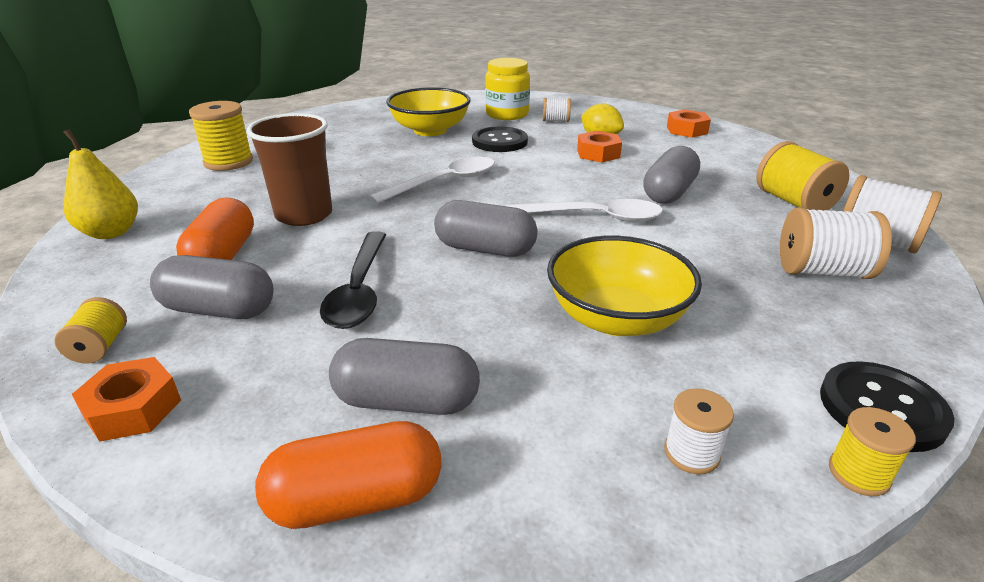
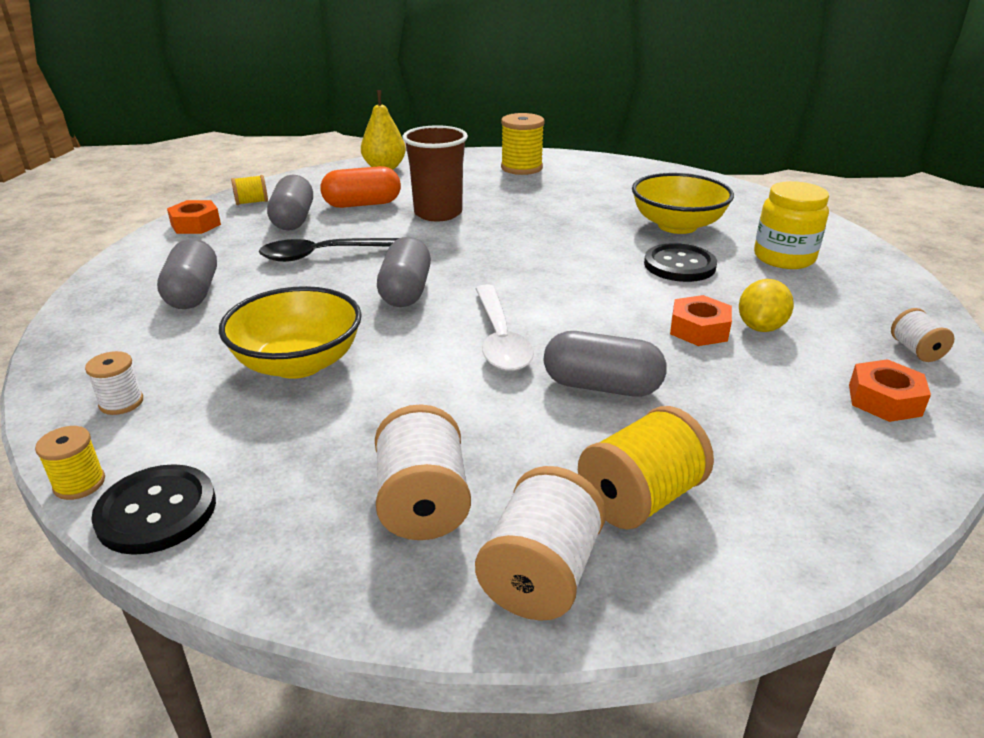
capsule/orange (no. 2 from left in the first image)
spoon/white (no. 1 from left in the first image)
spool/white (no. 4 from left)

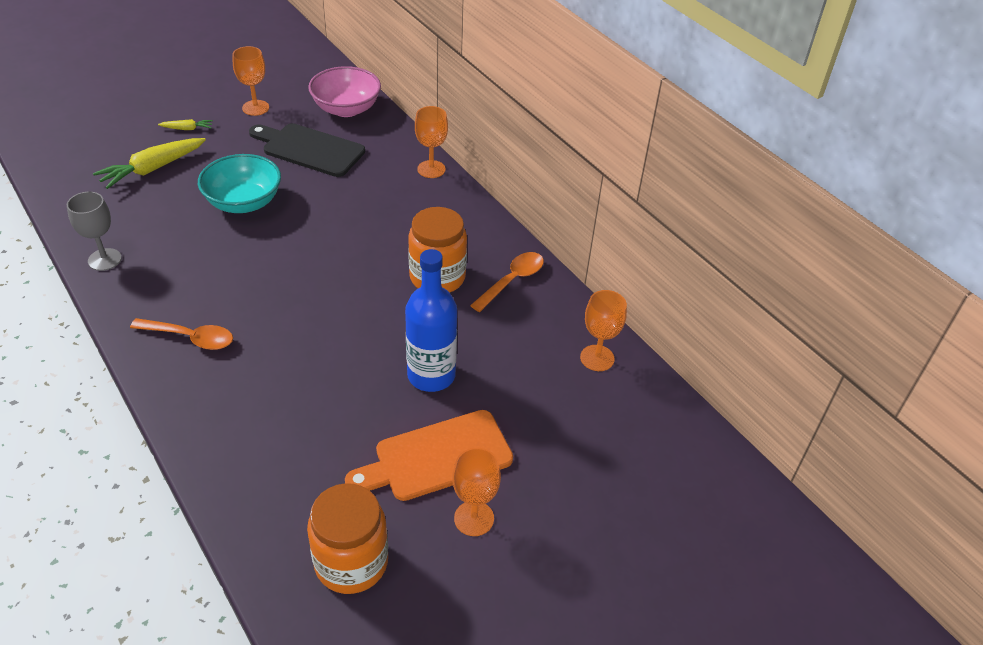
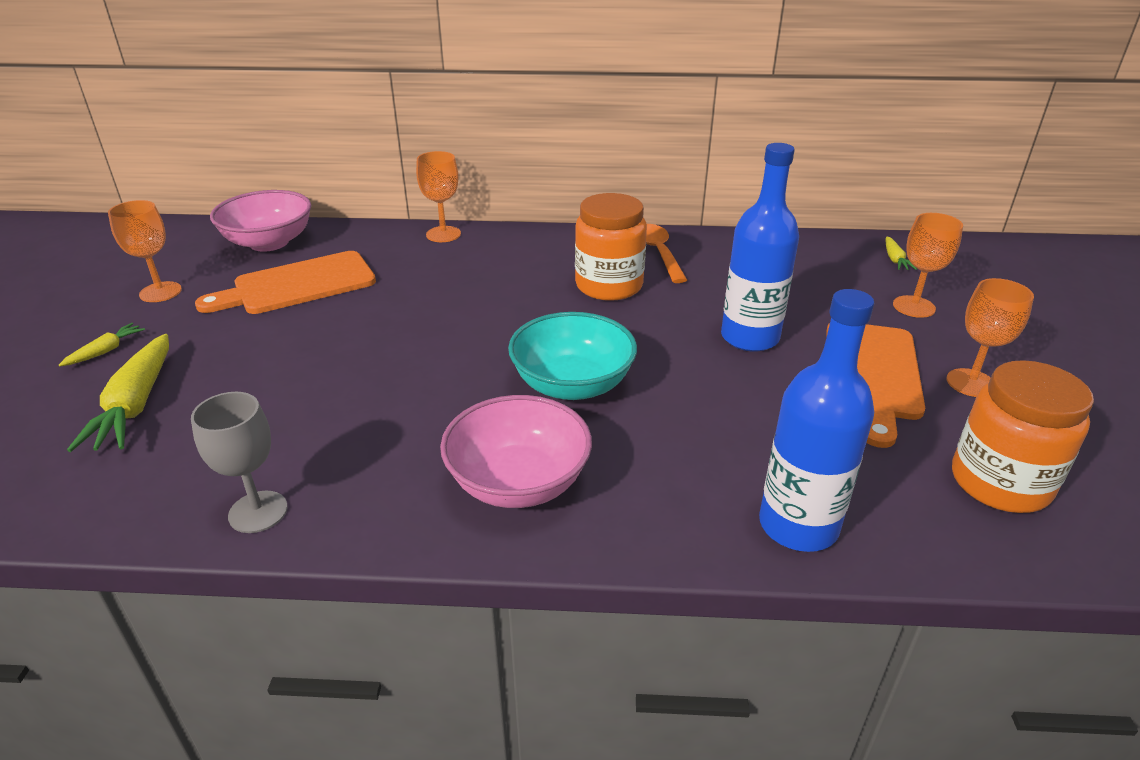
bottle/blue (no. 2 from left)
carrot/yellow (no. 3 from left)
bowl/turquoise
goblet/orange (no. 3 from left)
bowl/pink (no. 2 from left)
cutting board/orange (no. 1 from left)

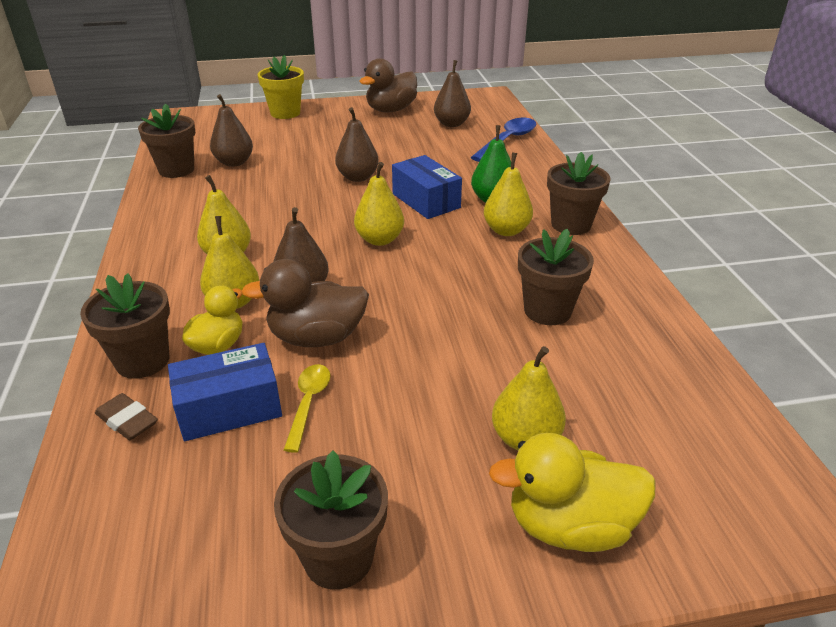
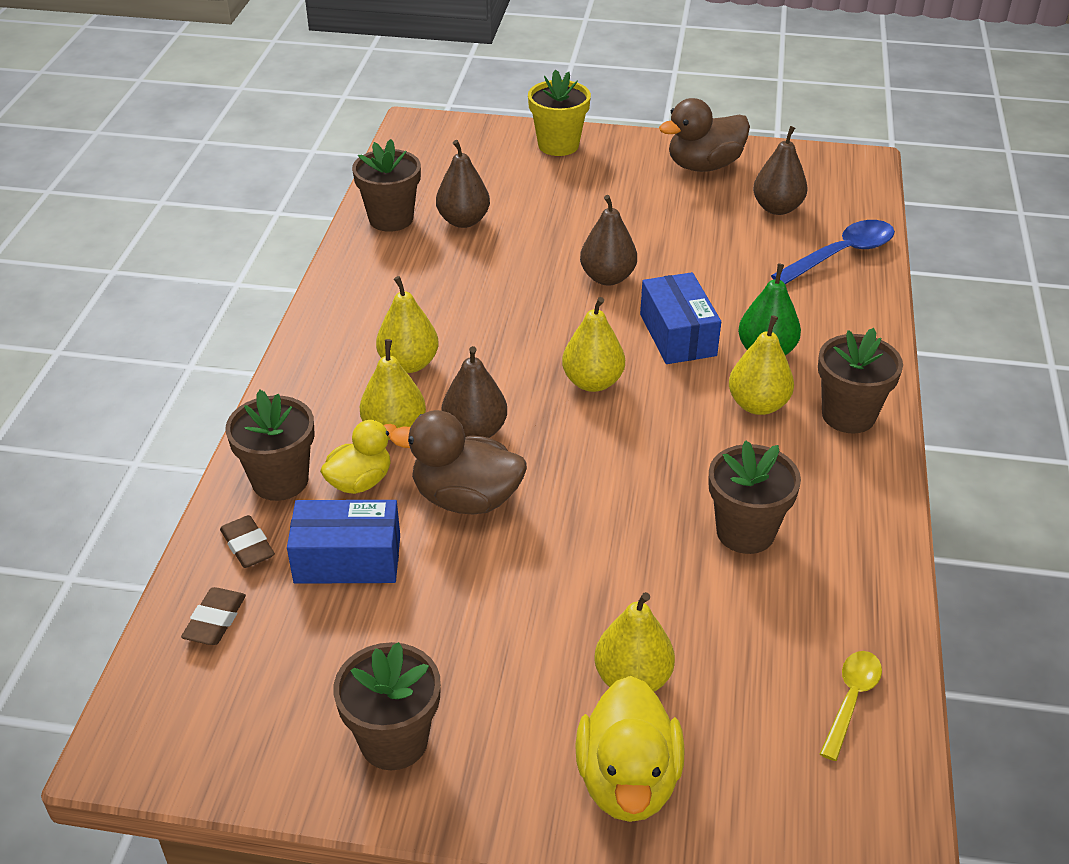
eraser/brown (no. 1 from left)
spoon/yellow
duck/yellow (no. 2 from left)

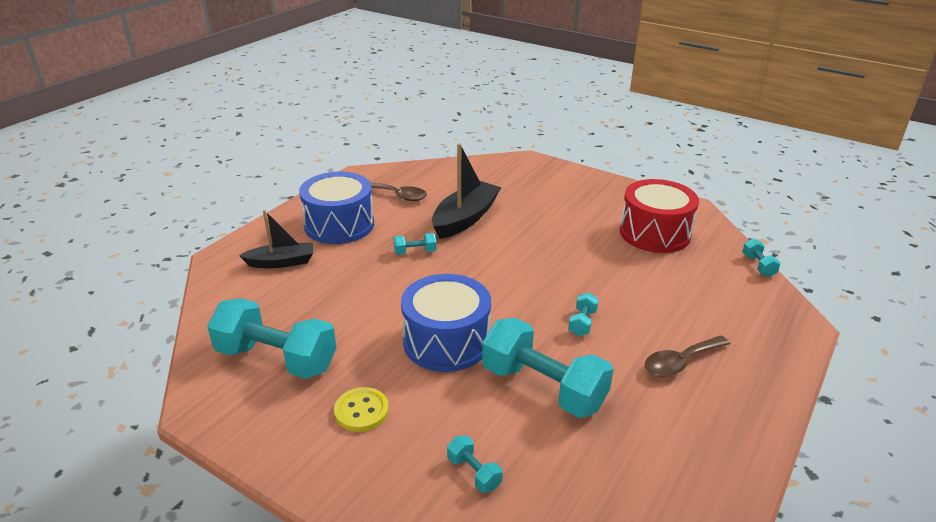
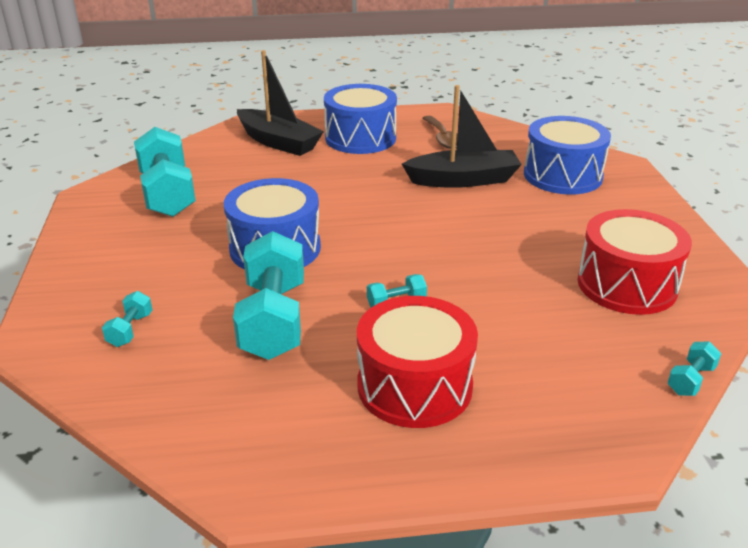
button/yellow
dumbbell/turquoise (no. 2 from left in the first image)
drum/blue (no. 3 from left)
drum/red (no. 1 from left)
boat/black (no. 1 from left)

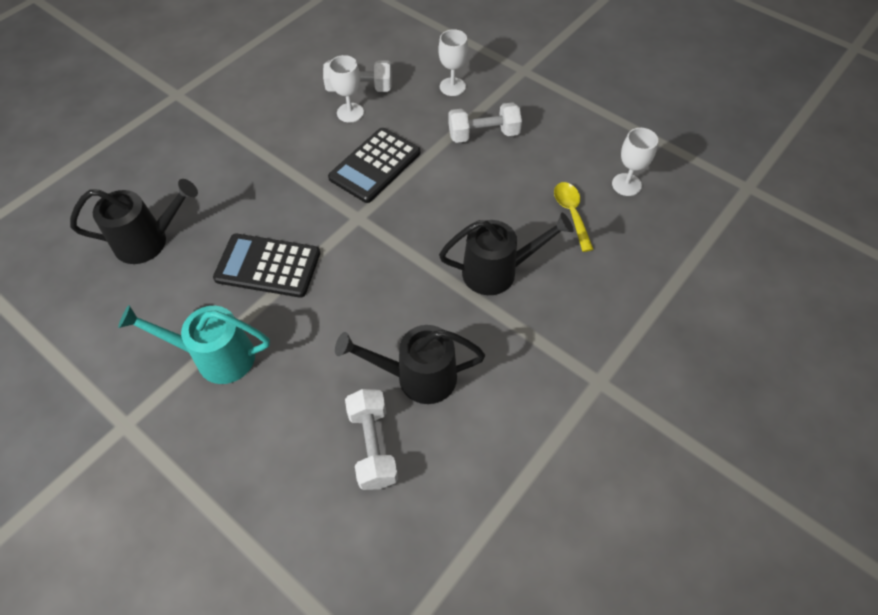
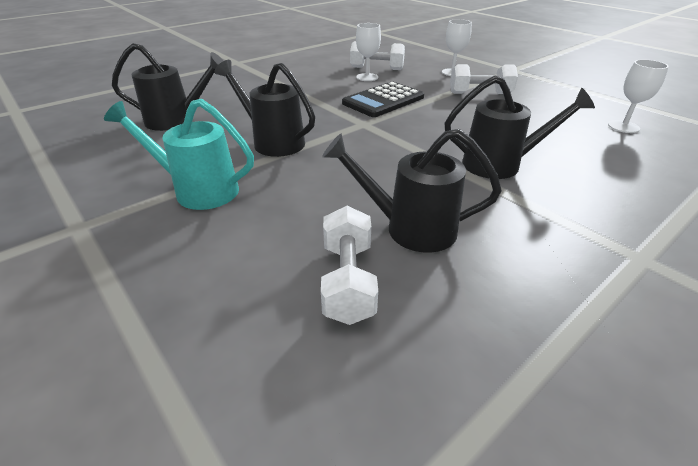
spoon/yellow
watering can/black (no. 2 from left)

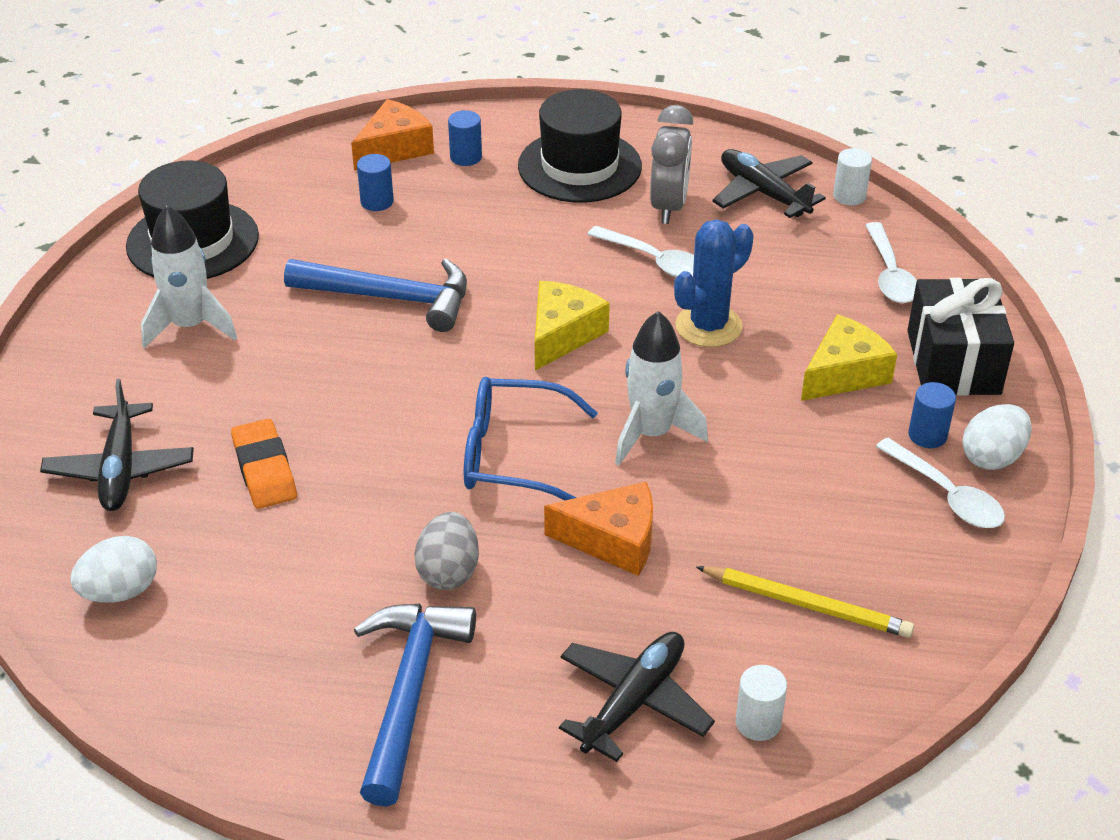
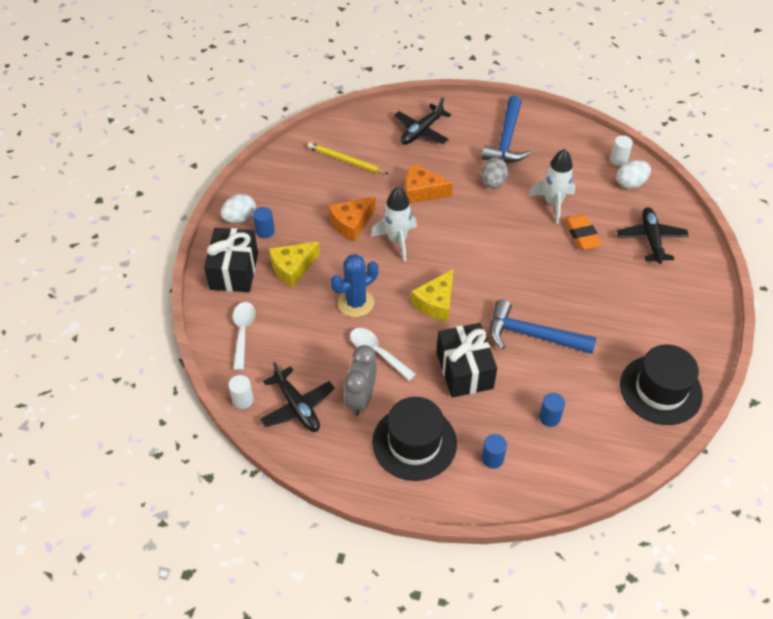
glasses/blue
spoon/white (no. 3 from left in the first image)
gift/black (no. 2 from left)
rocket/white (no. 2 from left)
cheese/orange (no. 1 from left)
cylinder/white (no. 2 from left)

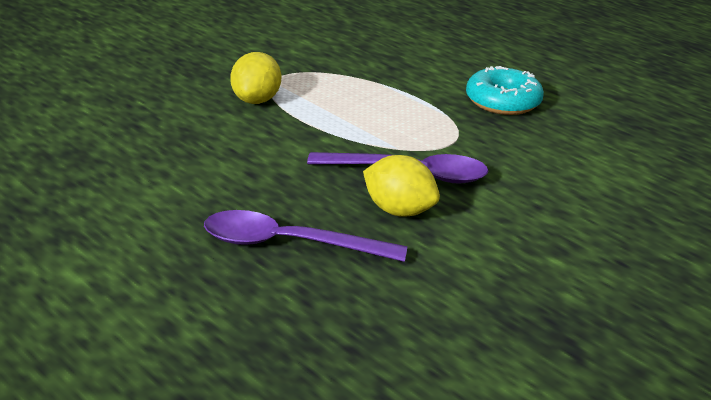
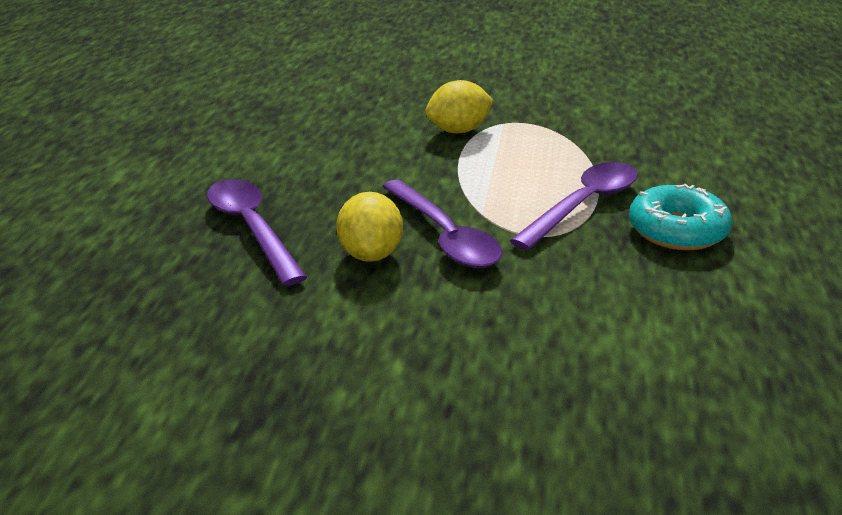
spoon/purple (no. 3 from left)

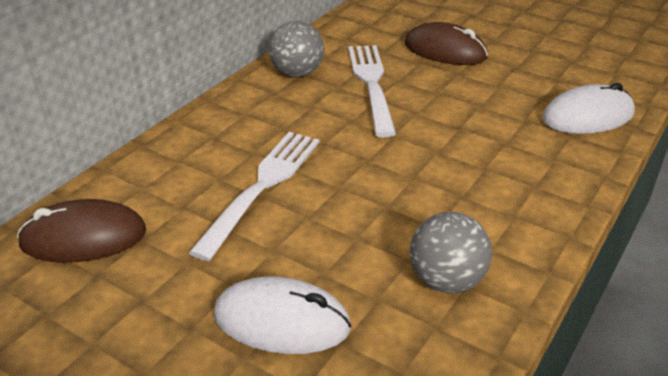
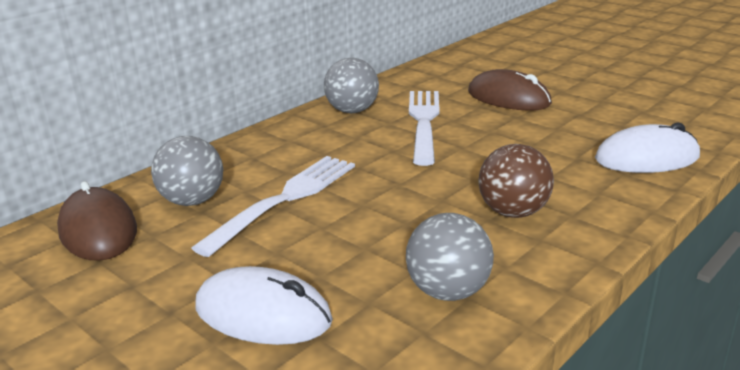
ball/grey (no. 1 from left)
ball/brown
mouse/brown (no. 1 from left)

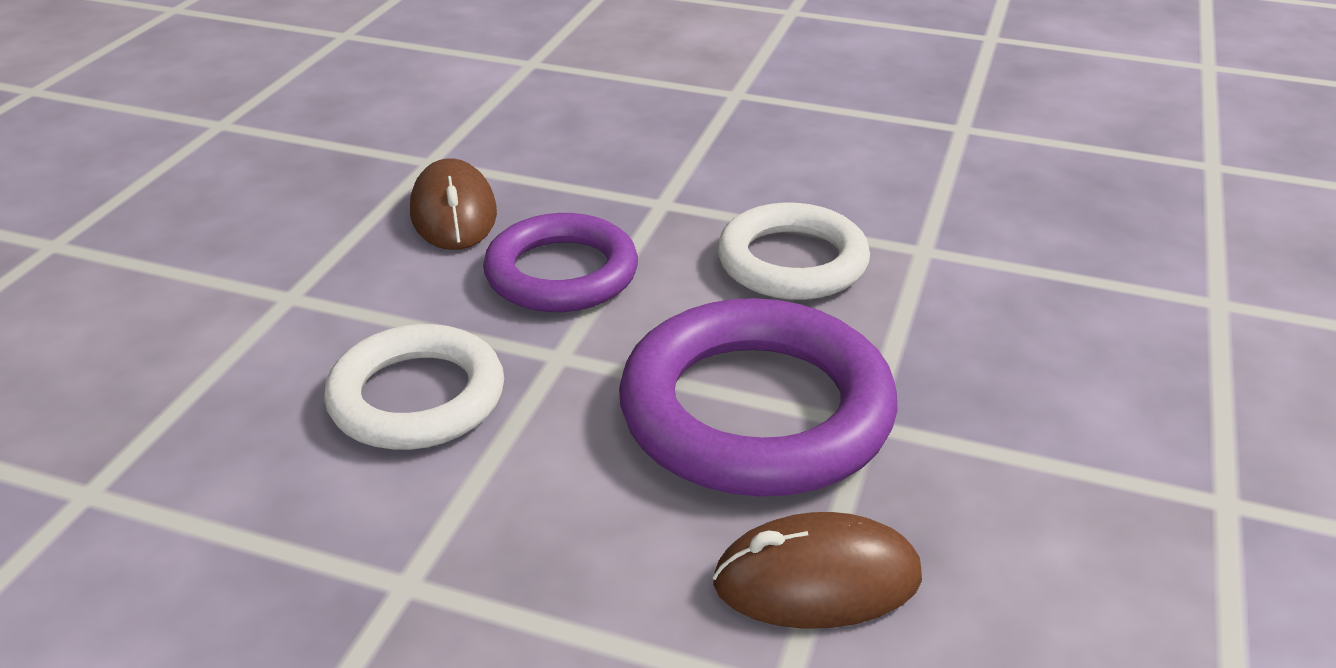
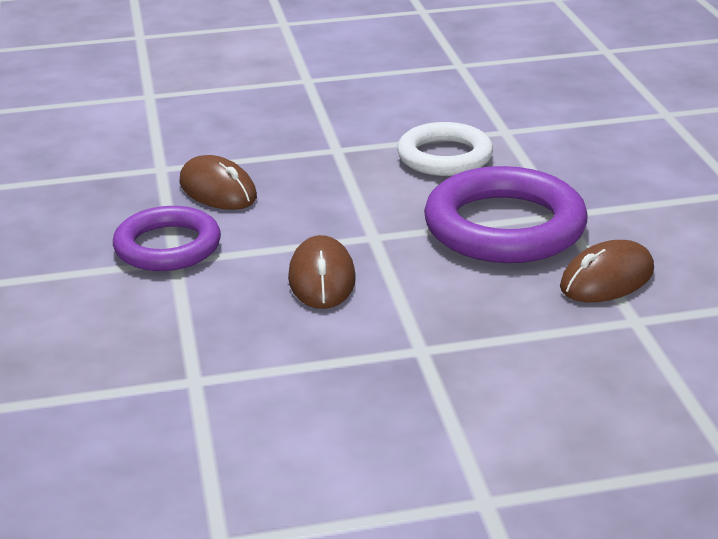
ring/purple (no. 1 from left)
mouse/brown (no. 2 from left)

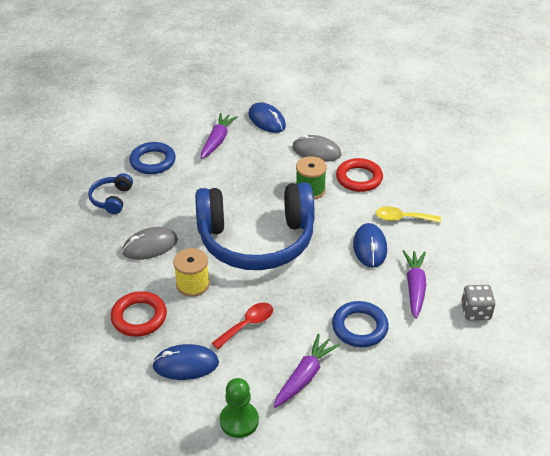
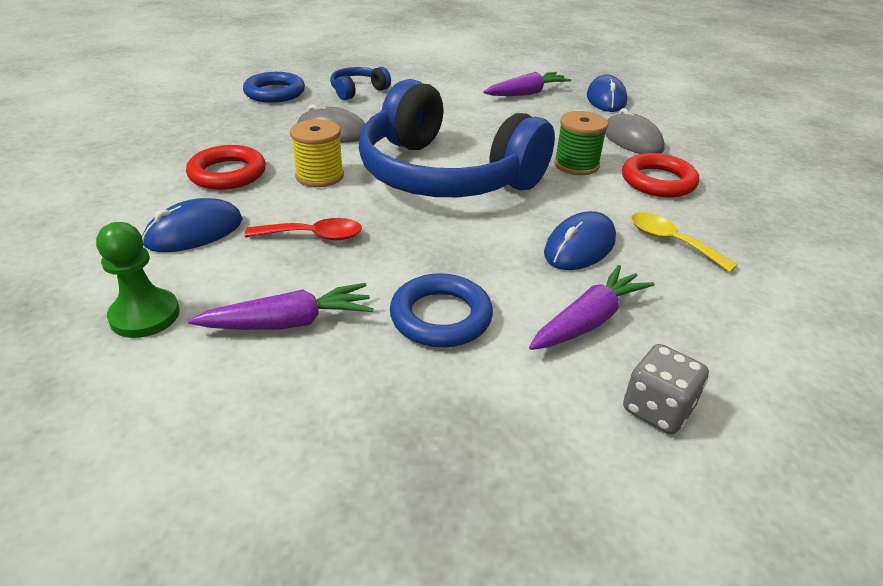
ring/blue (no. 1 from left)
mouse/blue (no. 1 from left)

